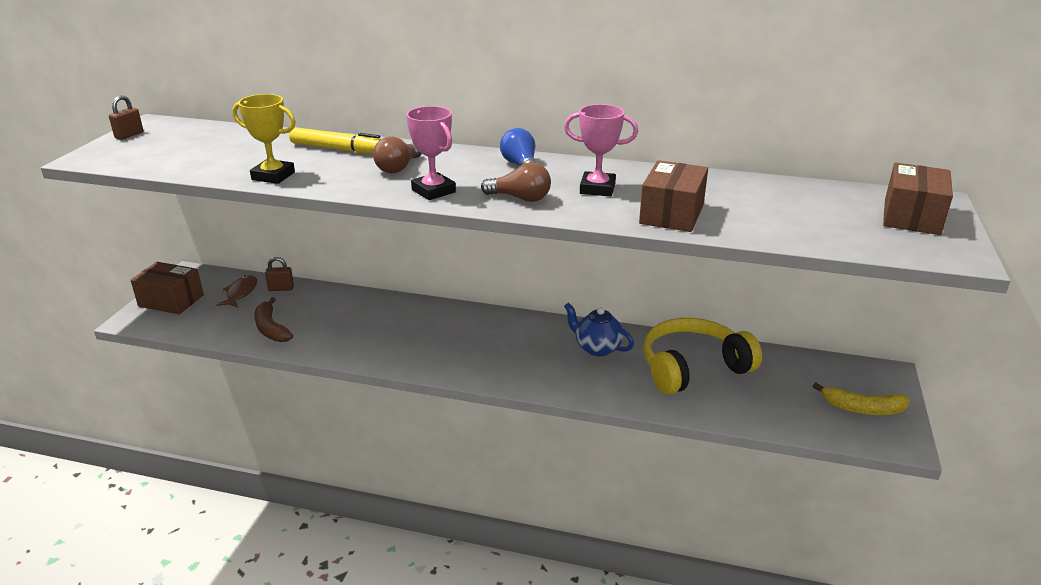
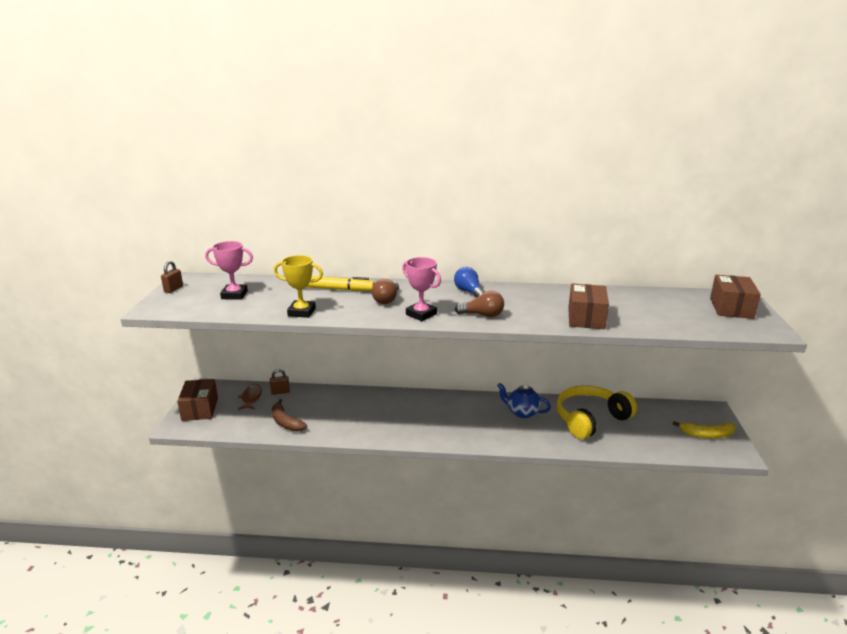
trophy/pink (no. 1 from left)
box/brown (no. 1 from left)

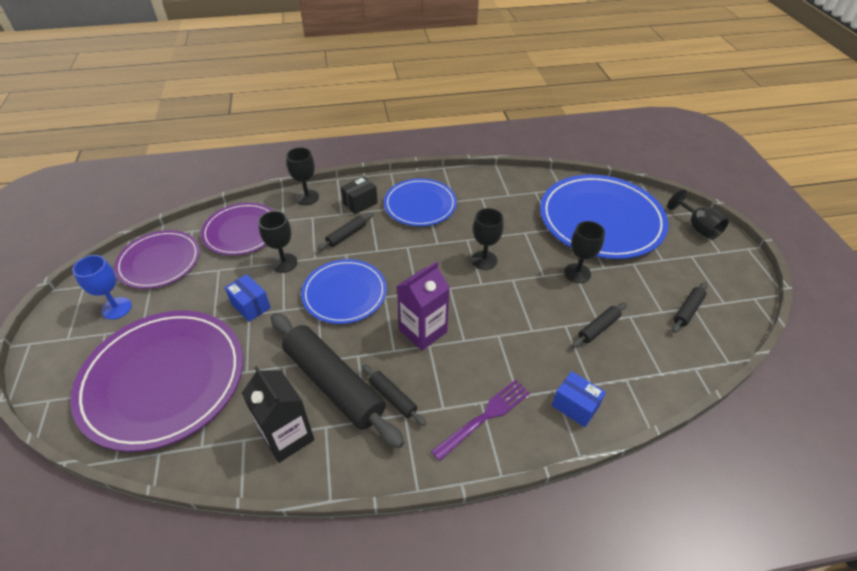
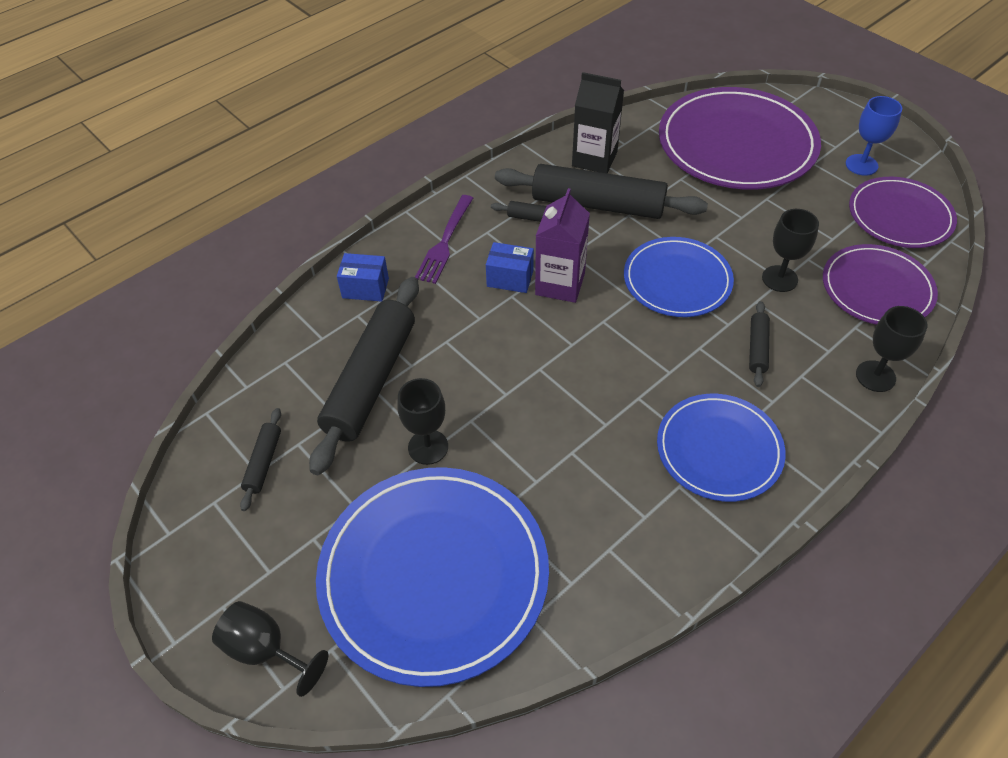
box/black
goblet/black (no. 3 from left in the first image)
box/blue (no. 2 from left)
rolling pin/black (no. 2 from left)

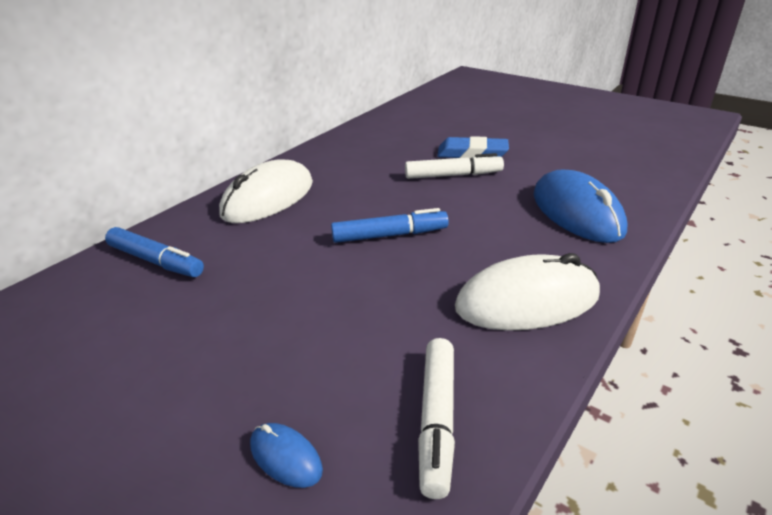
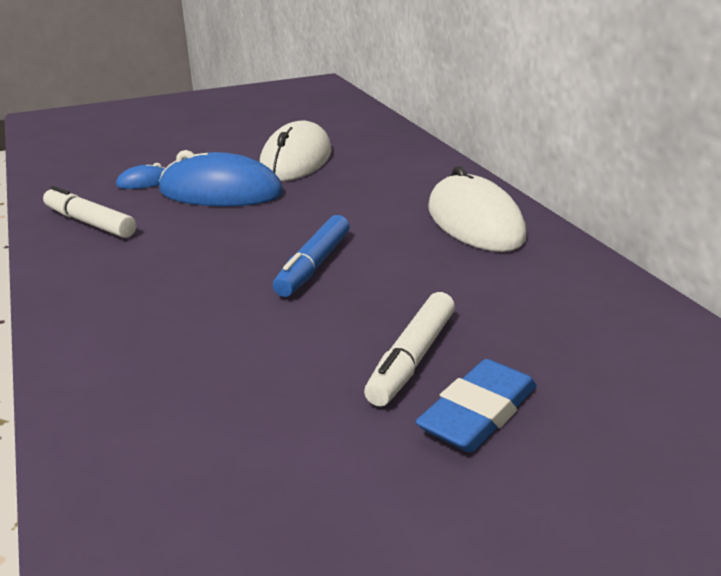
marker/blue (no. 1 from left in the first image)
mouse/white (no. 1 from left)
mouse/blue (no. 2 from left)

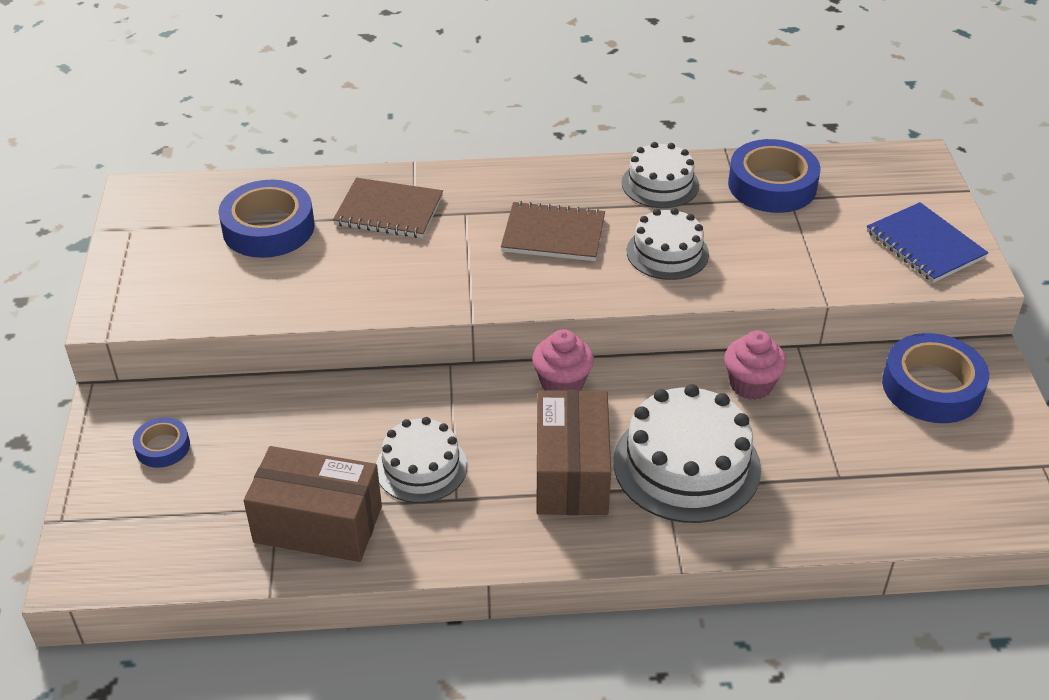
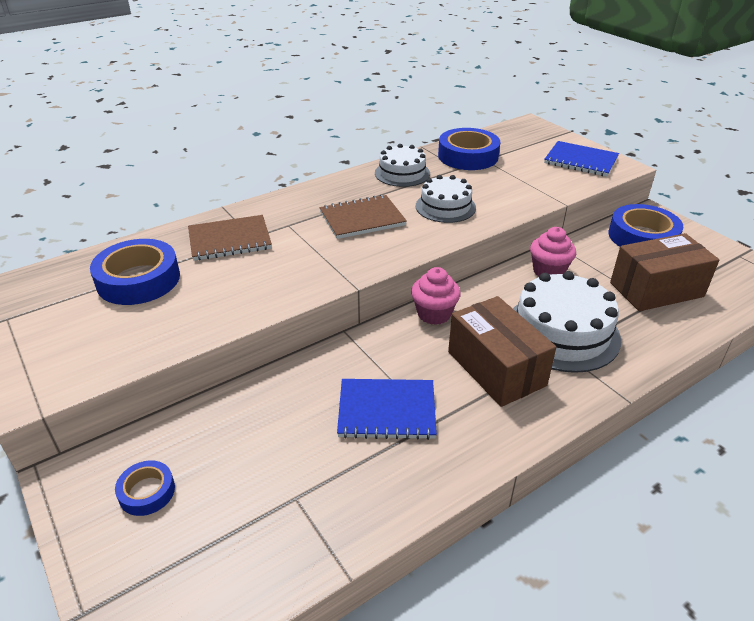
box/brown (no. 2 from left)
notebook/blue (no. 1 from left)

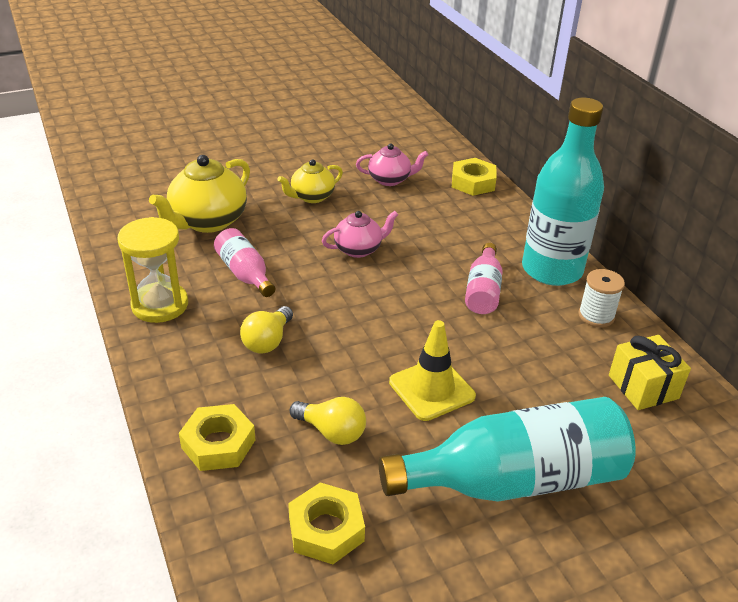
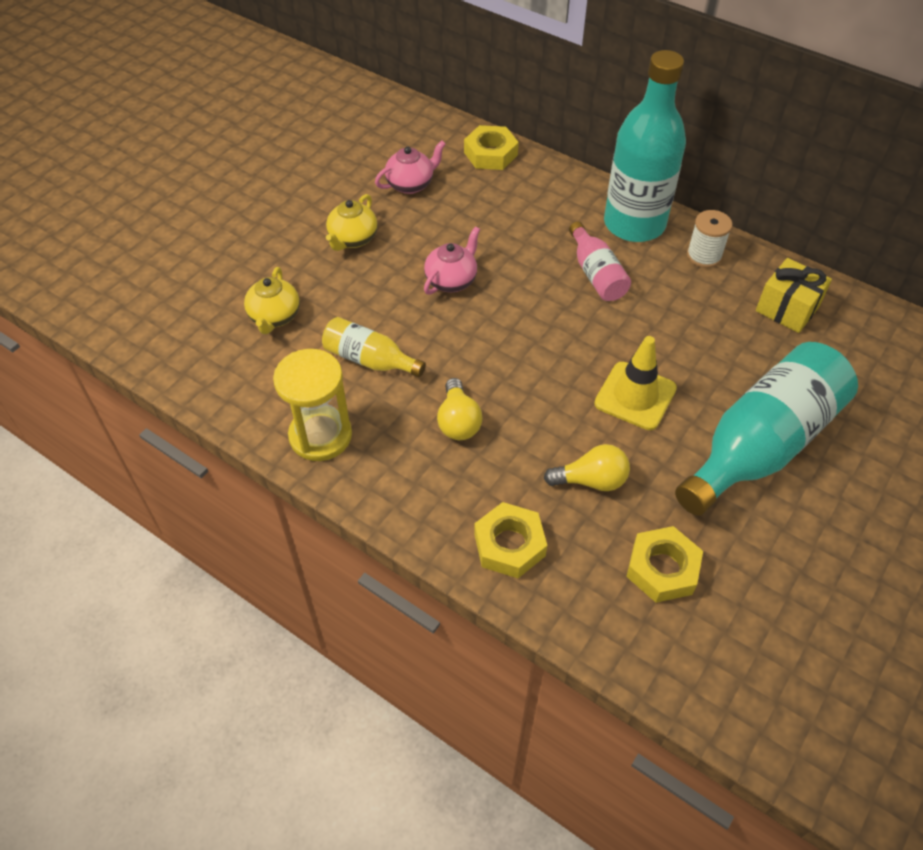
bottle/yellow
teapot/yellow (no. 1 from left)

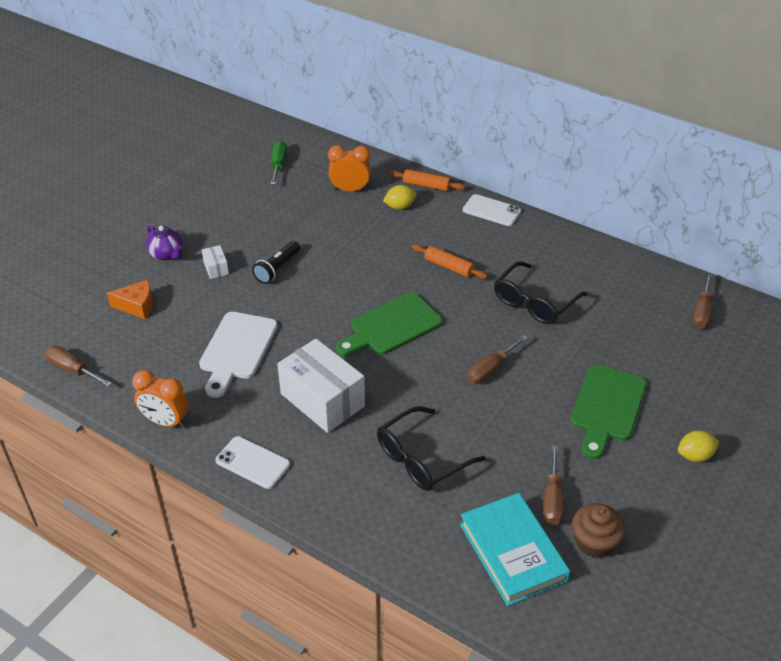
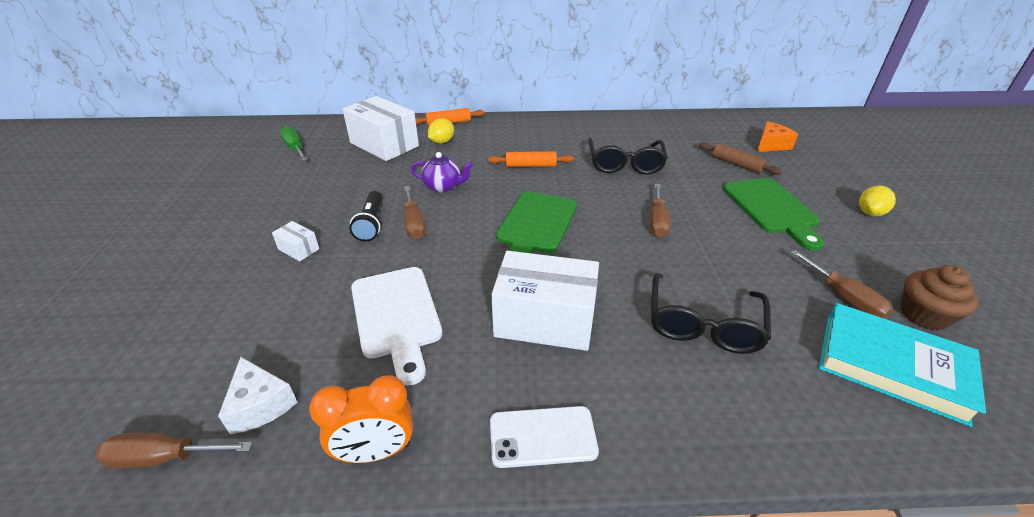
phone/white (no. 2 from left in the first image)
cheese/white
rolling pin/brown
cheese/orange
teapot/purple
screwdriver/brown (no. 2 from left)
box/white (no. 2 from left)

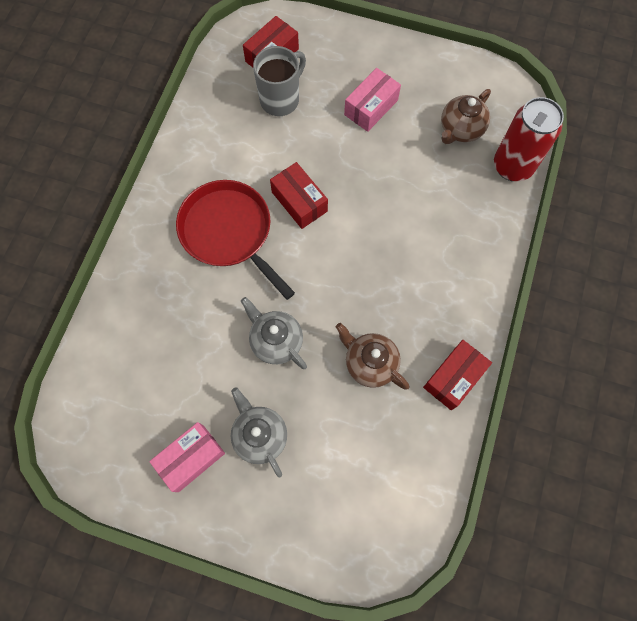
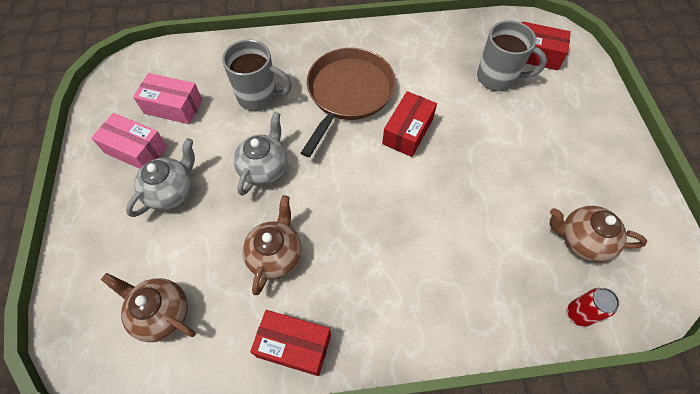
teapot/brown (no. 1 from left)
mug/grey (no. 1 from left)
box/pink (no. 2 from left)
pan/brown
can/red

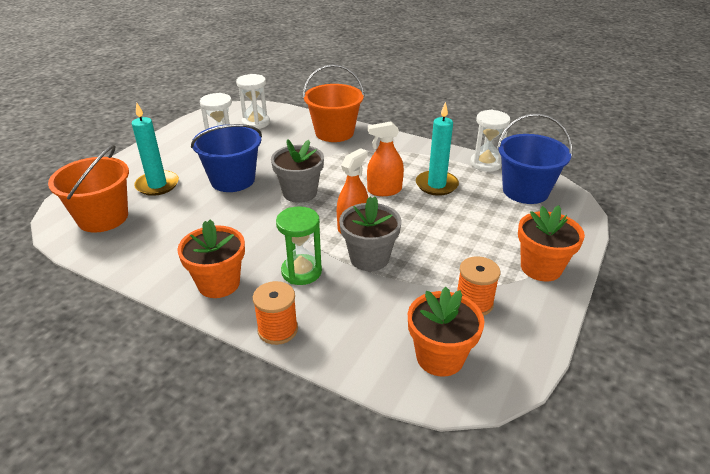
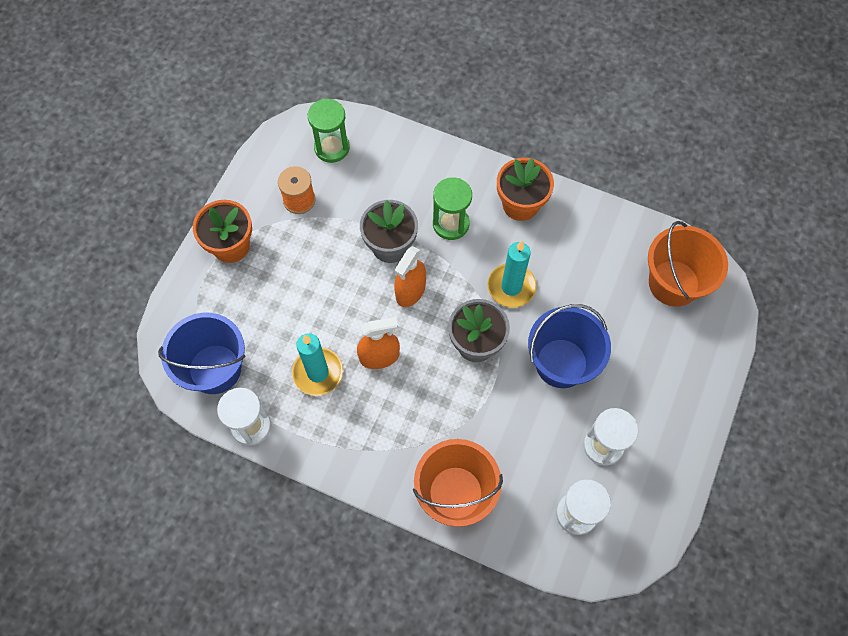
spool/orange (no. 1 from left in the first image)
candle/turquoise (no. 2 from left)
hourglass/green (no. 1 from left)

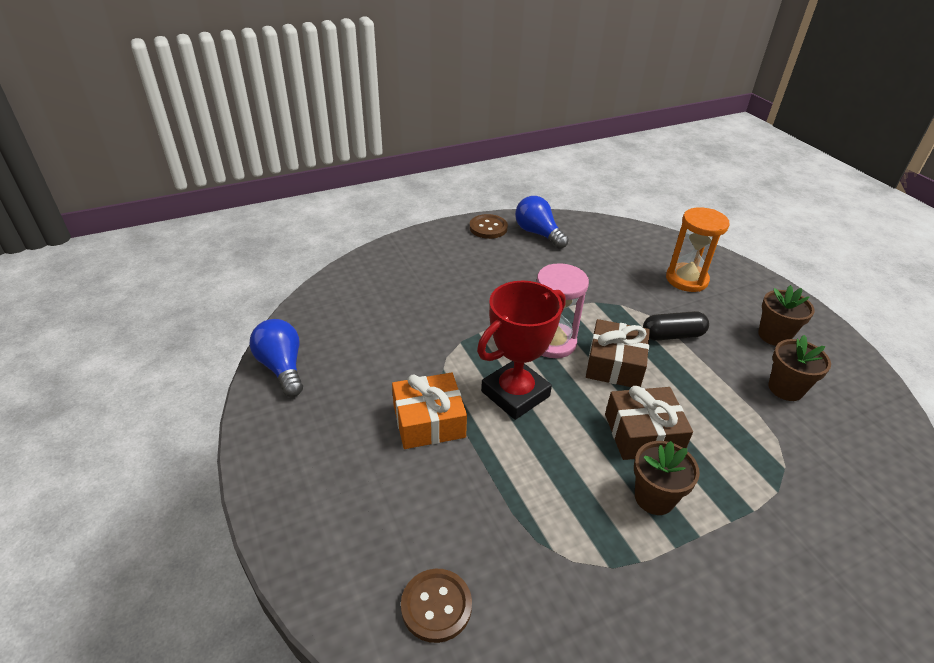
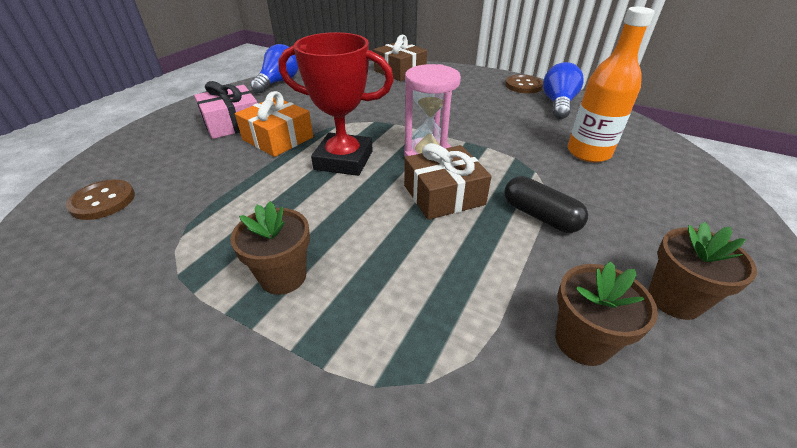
hourglass/orange
gift/pink
bottle/orange
gift/brown (no. 1 from left)

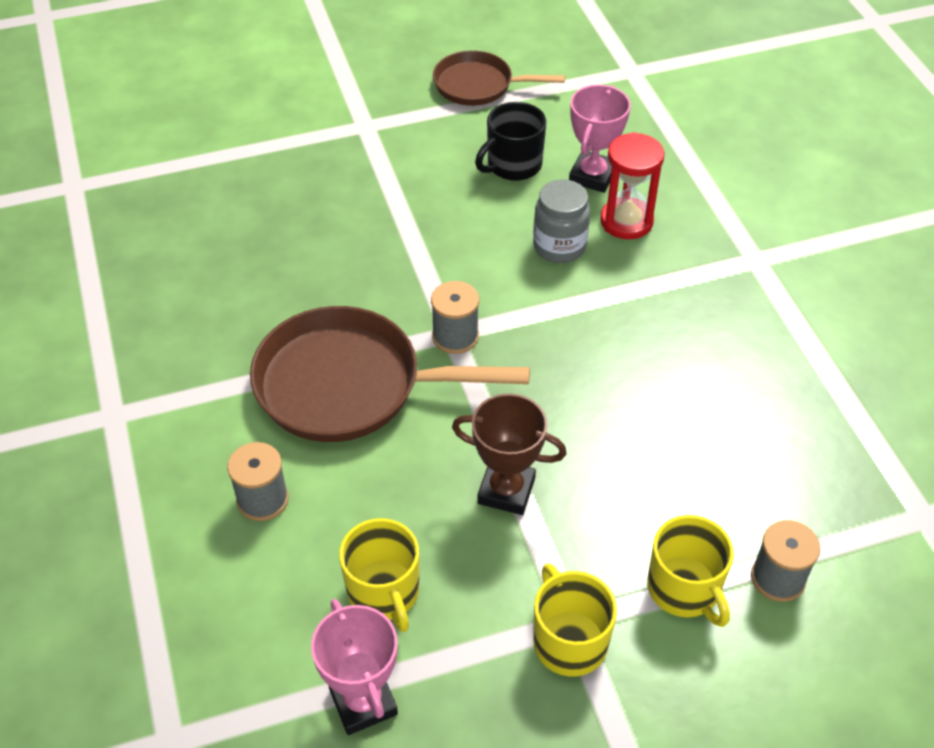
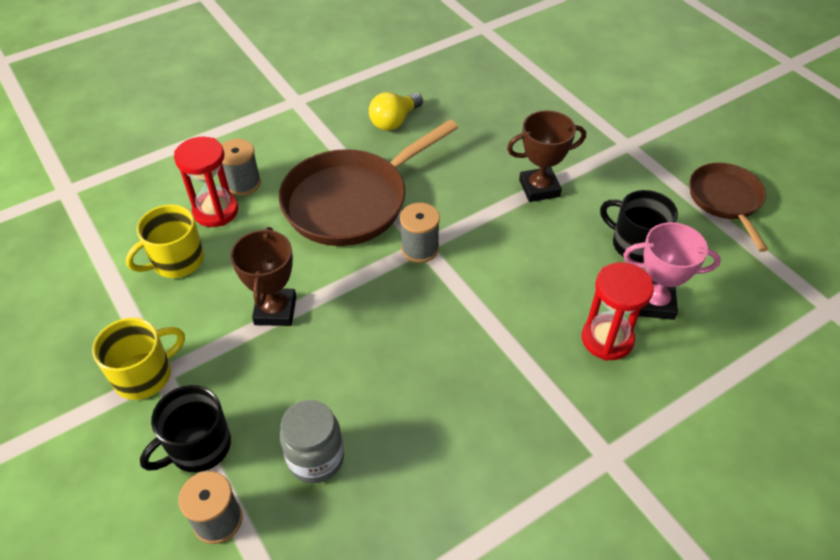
trophy/pink (no. 1 from left in the first image)
hourglass/red (no. 1 from left)
light bulb/yellow
trophy/brown (no. 2 from left)
jar/grey
mug/black (no. 1 from left)
pan/brown (no. 1 from left)

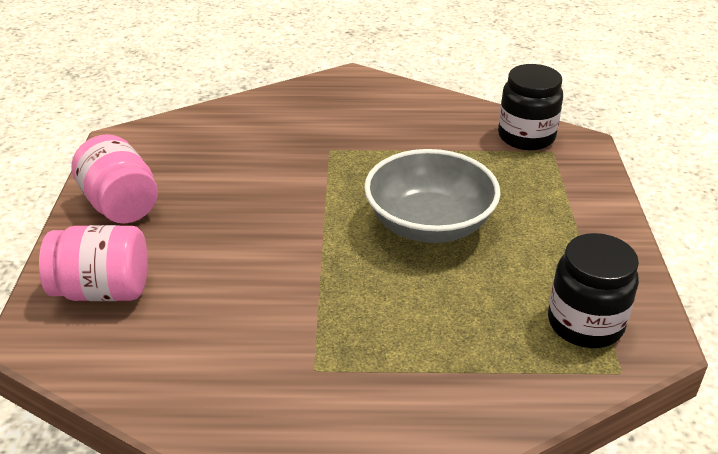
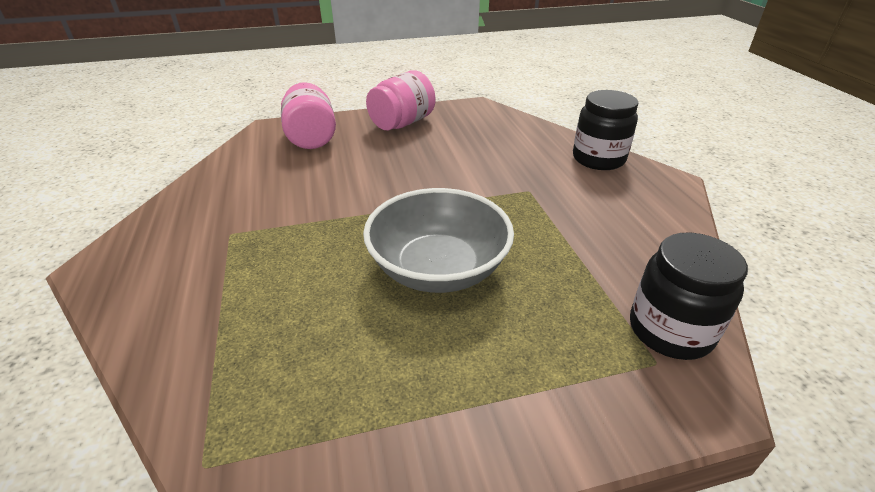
jar/black (no. 1 from left)

